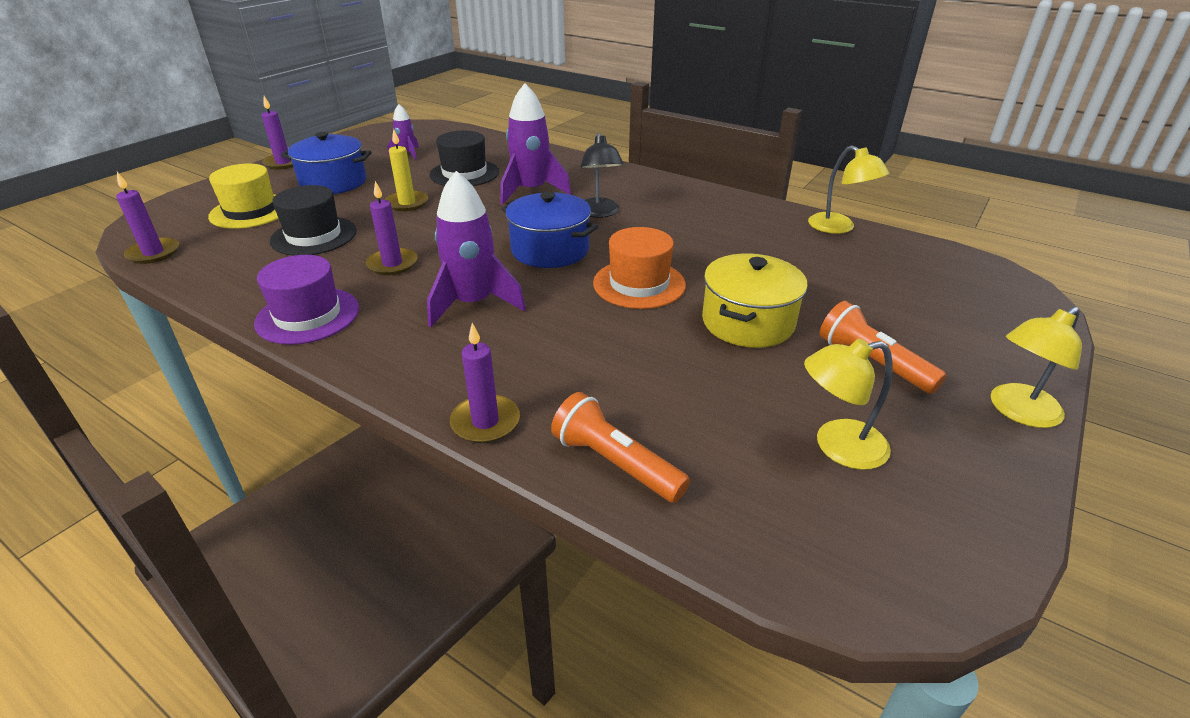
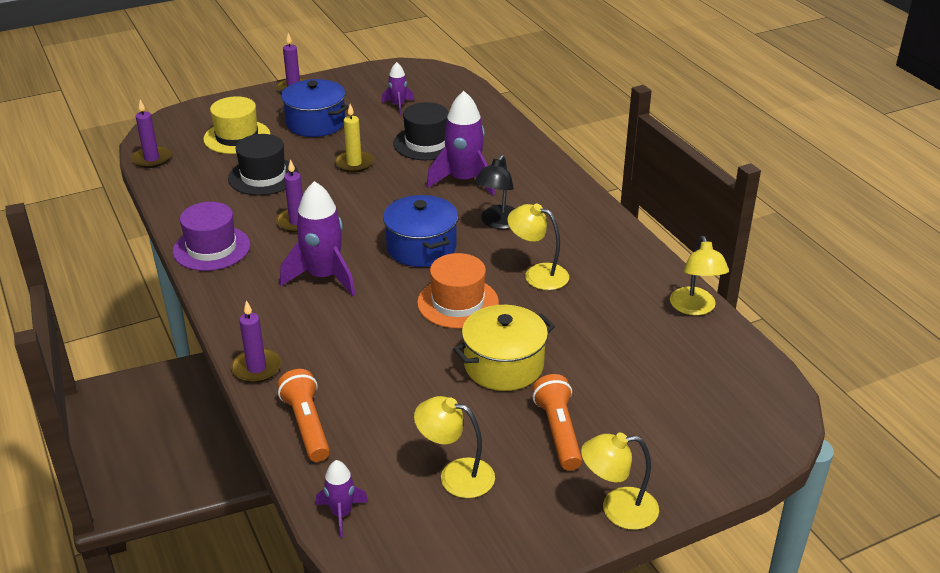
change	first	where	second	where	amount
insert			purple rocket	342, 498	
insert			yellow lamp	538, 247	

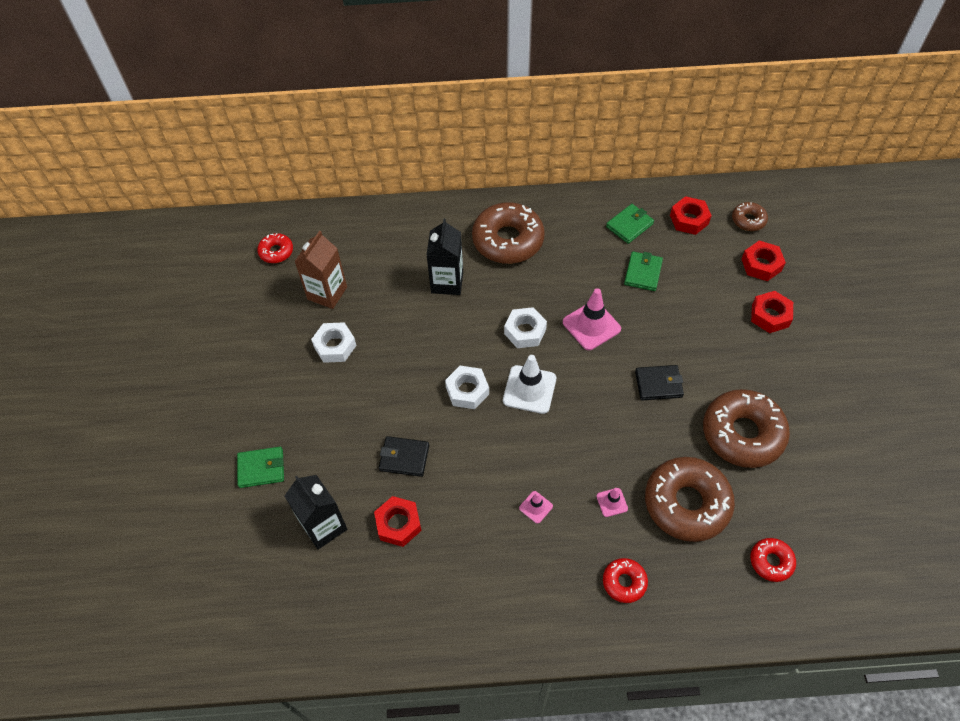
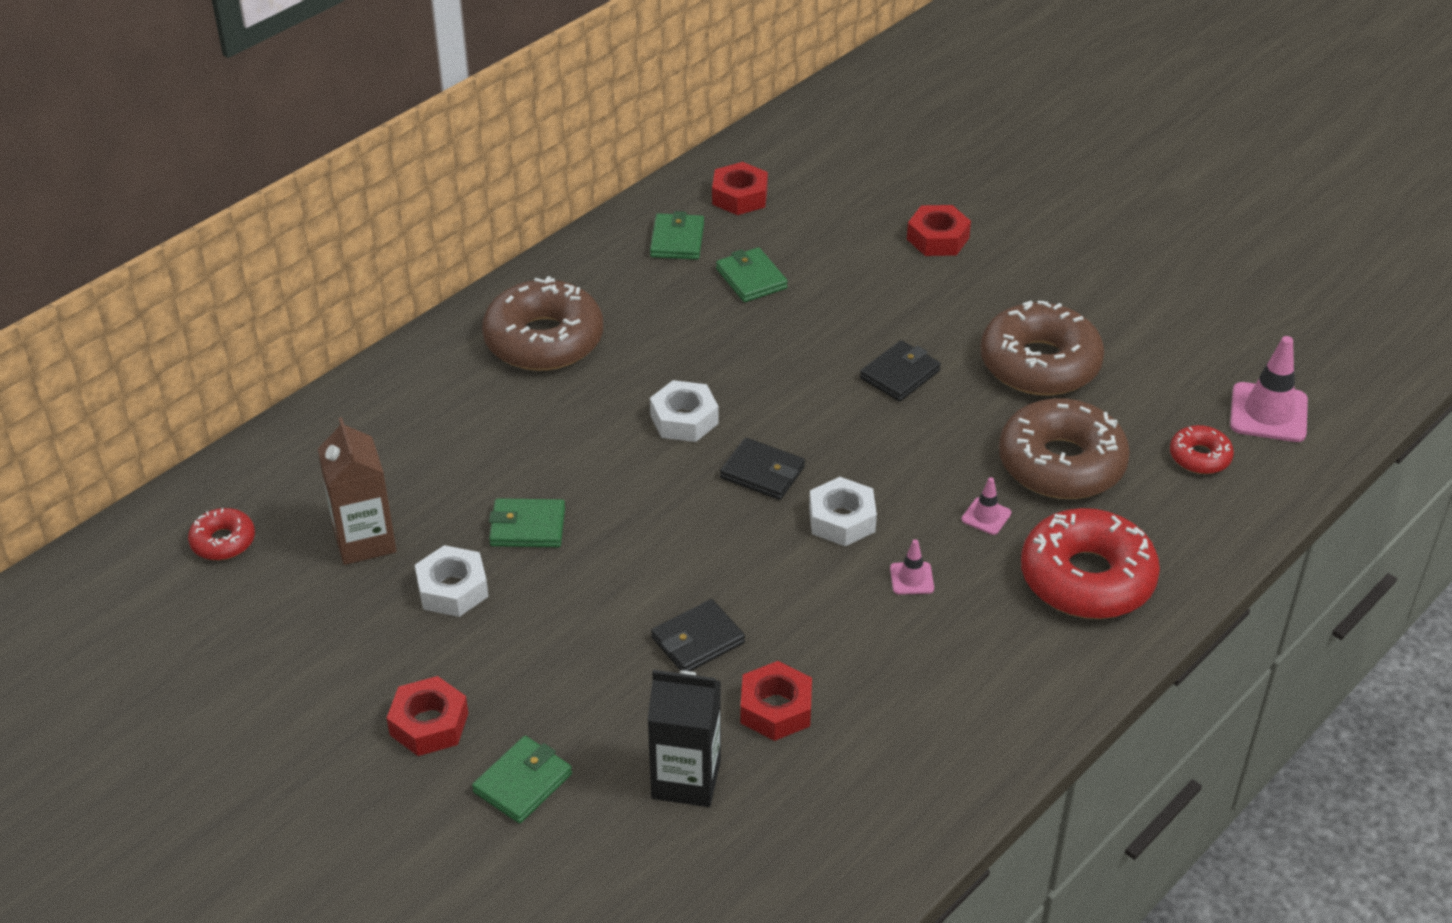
change	first	where	second	where	amount
move	red nut	764, 261		427, 716	
insert			green wallet	527, 522	
replace	white traffic cone	529, 384	black wallet	762, 469	
move	white nut	467, 387		843, 511	
resize	red donut	625, 580		1090, 563	x2.05
move	pink traffic cone	592, 319		1269, 389	
delete	black carton	445, 256			
delete	brown donut	750, 216			

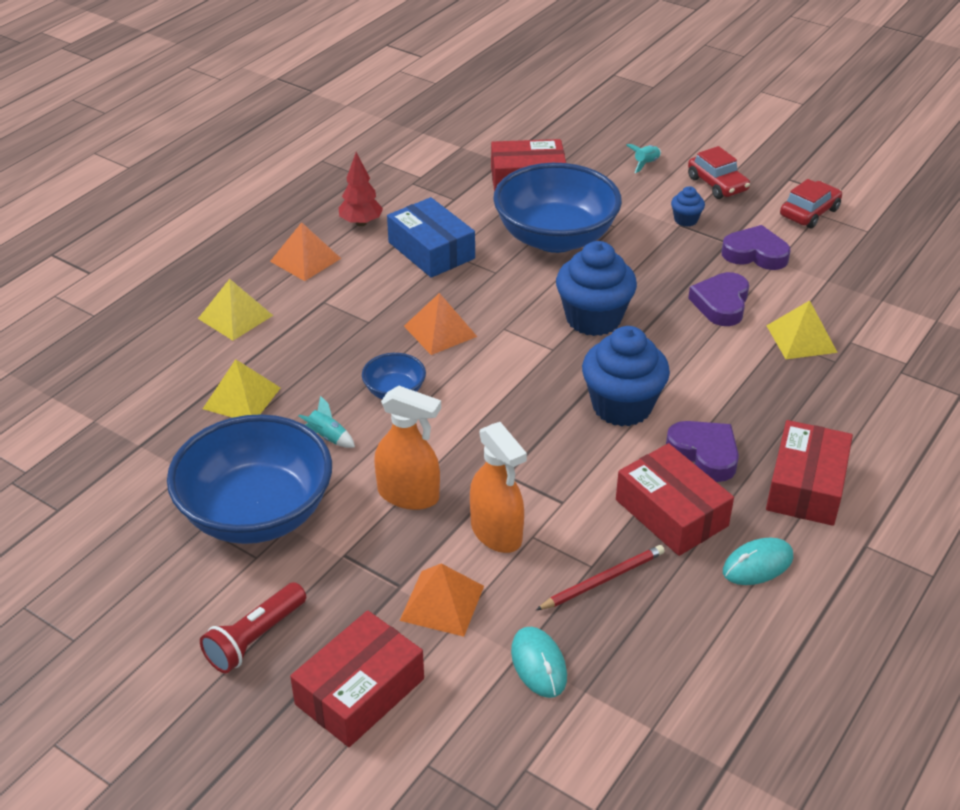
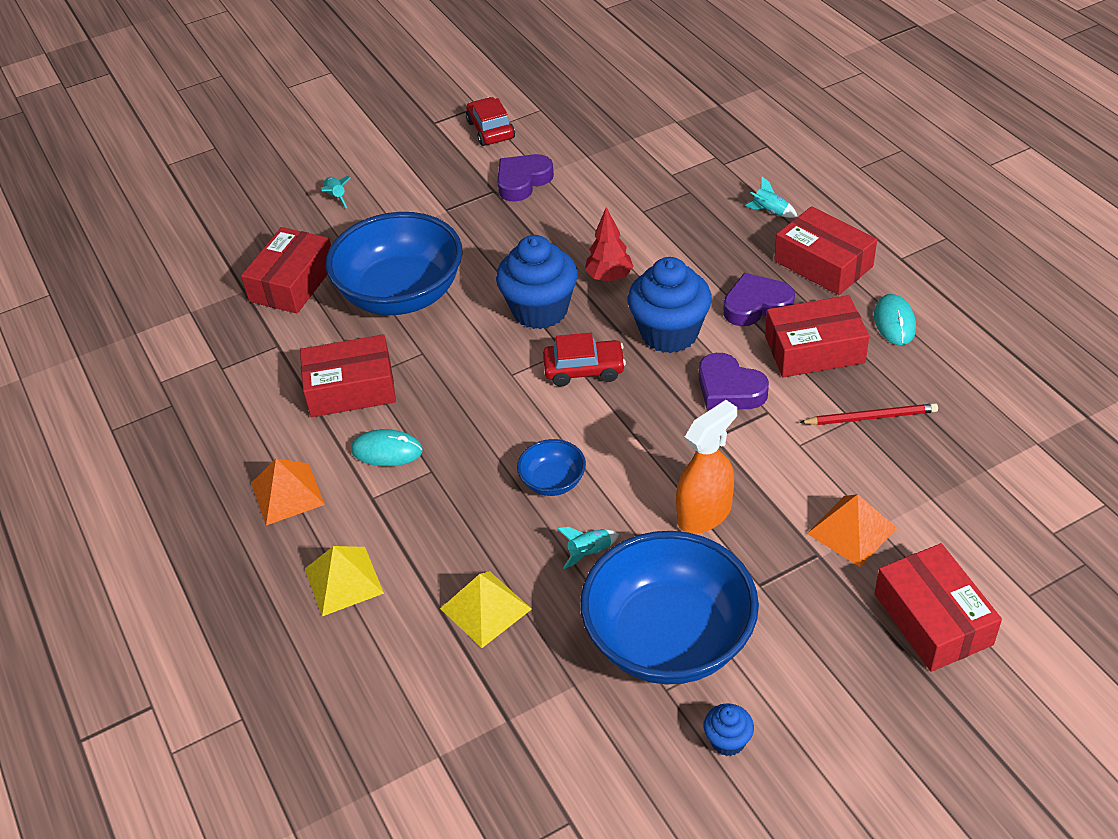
change	first	where	second	where	amount
recolor	blue box	431, 237	red box	348, 375	
move	turquoise mouse	539, 662		387, 447	
move	red car	719, 172		584, 360	
move	red tree	361, 189		609, 244	
move	purple heart	718, 299		734, 381	
move	blue cupcake	688, 206		728, 729	
insert			turquoise rocket	771, 197	
rotate	red pencil	600, 577		868, 414	90 degrees clockwise
delete	red flashlight	253, 627			
delete	orange pyramid	440, 324			
delete	orange spray bottle	498, 487			
delete	yellow pyramid	802, 329			

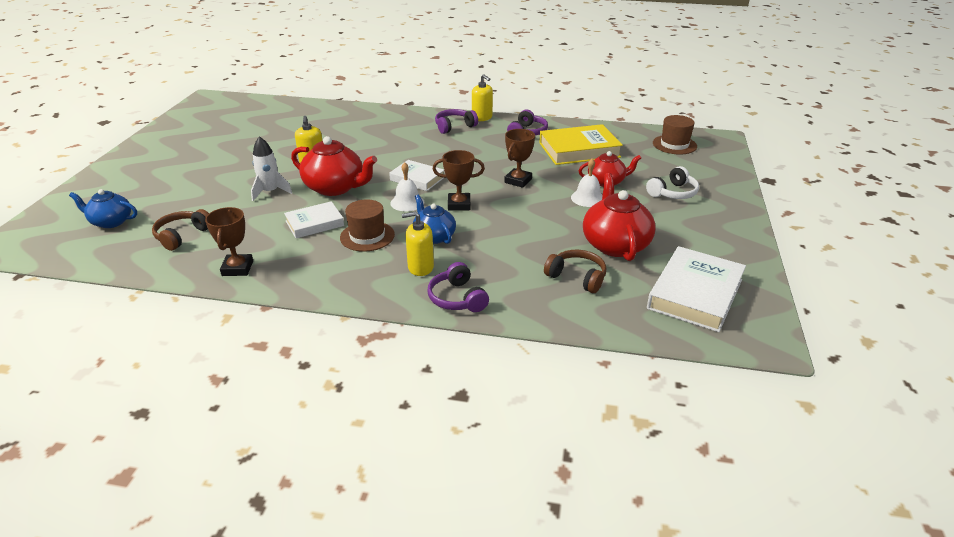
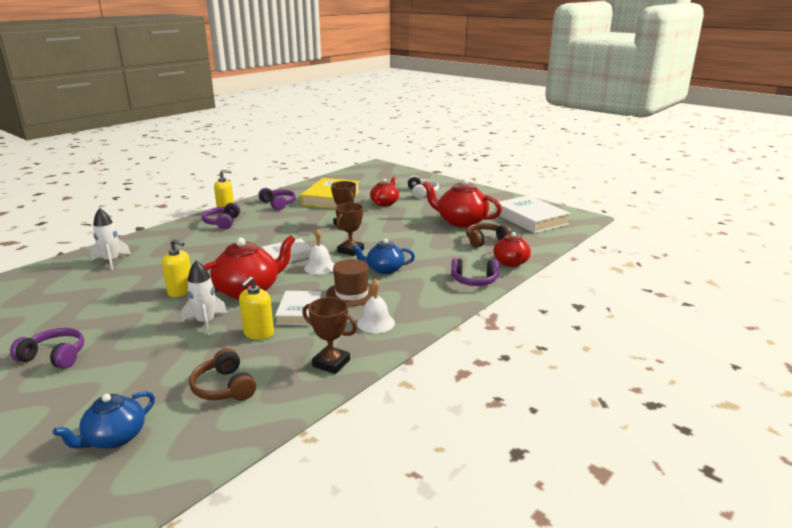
change	first	where	second	where	amount
insert			purple headphones	47, 348	
insert			white rocket	110, 239	
move	yellow soap dispenser	418, 243		256, 308	
move	white bell	587, 182		376, 306	
insert			red teapot	512, 249	
delete	brown hat	675, 135			

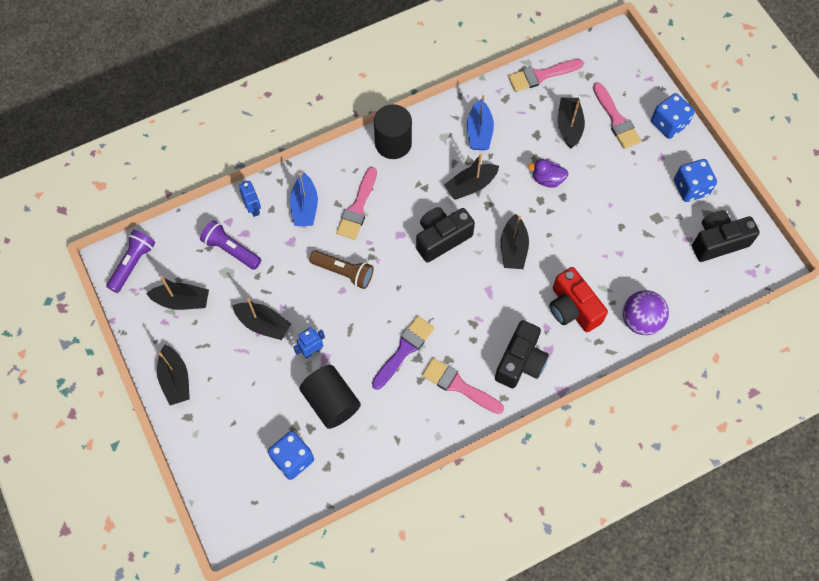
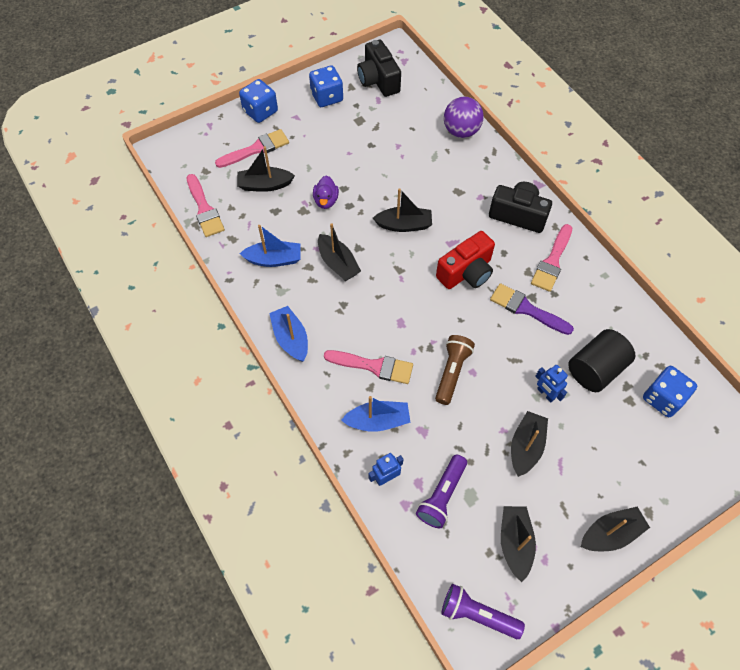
change	first	where	second	where	amount
replace	black cylinder	393, 131	blue boat	288, 334	
move	red camera	579, 299		465, 260	
delete	black camera	445, 235			

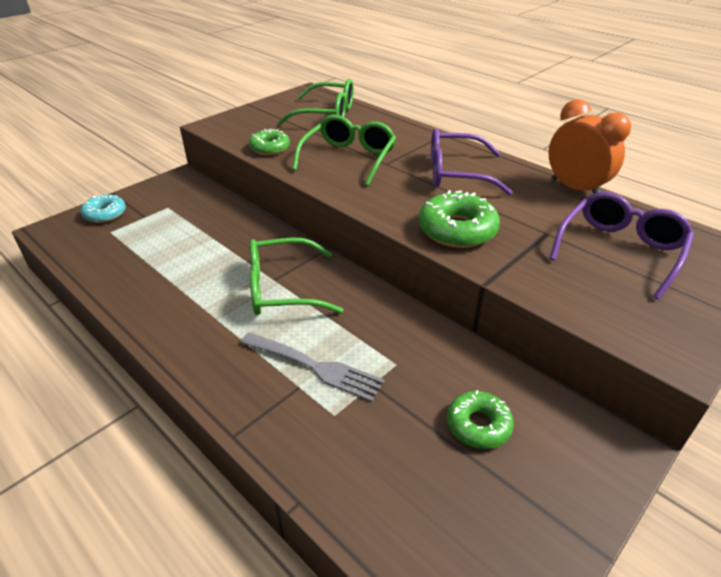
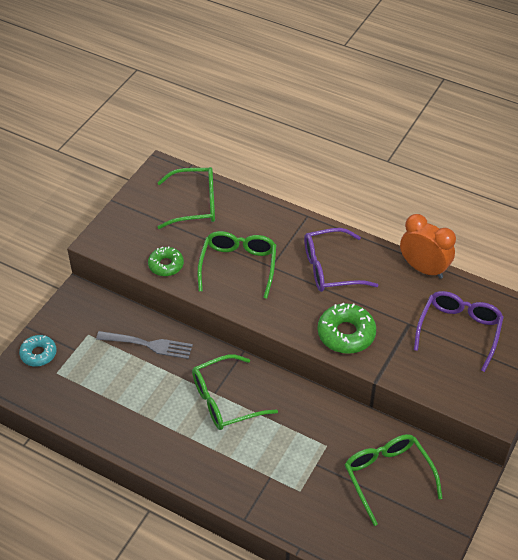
change	first	where	second	where	amount
move	grey fork	312, 367		144, 345	
replace	green donut	480, 419	green glasses	393, 480	

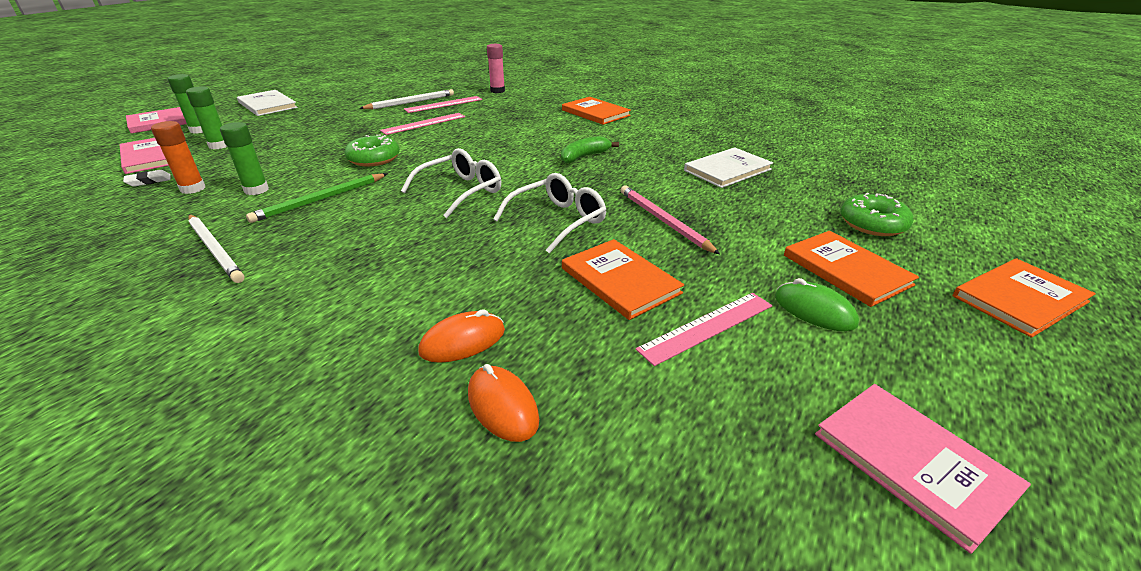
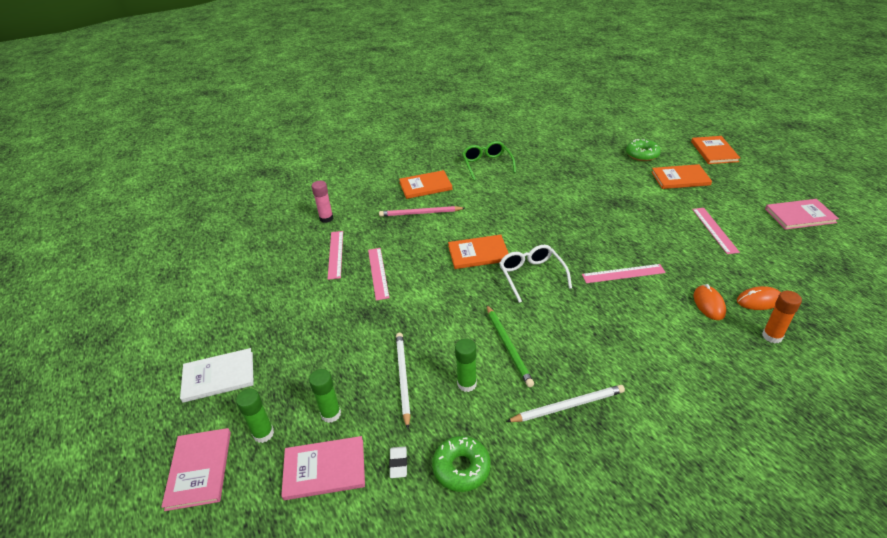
change	first	where	second	where	amount
move	pink pencil	670, 220		422, 211	
move	white pencil	406, 99		403, 381	
move	green donut	372, 150		461, 464	
move	orange book	623, 279		478, 252	
insert			green glasses	489, 161	
insert			pink ruler	624, 273	
move	orange glue stick	178, 157		782, 317	
delete	white glasses	549, 213			
delete	green banana	590, 149			
delete	white book	728, 167			
delete	green mouse	817, 304			

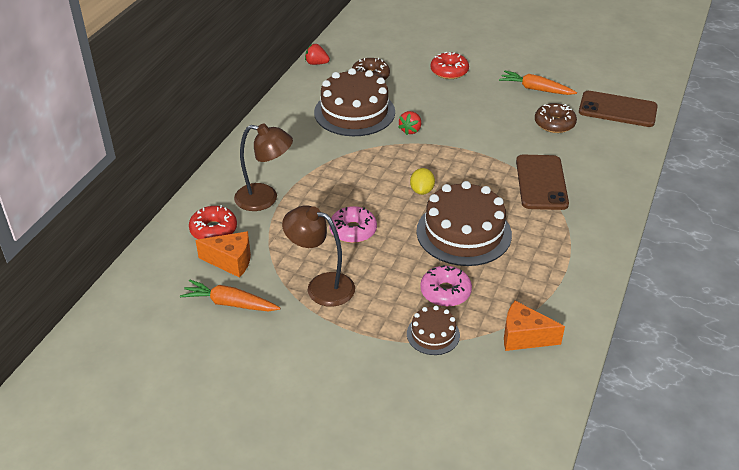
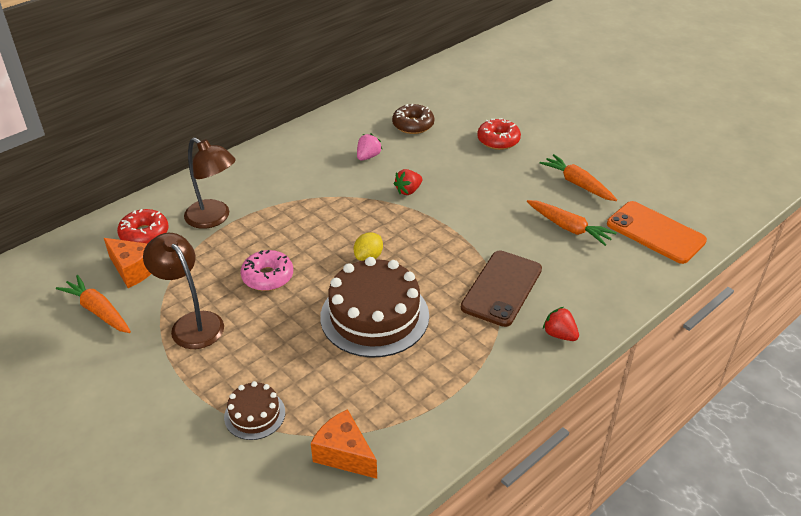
change	first	where	second	where	amount
replace	brown cake	354, 102	pink strawberry	369, 146	
replace	brown donut	556, 118	orange carrot	572, 223	
move	red strawberry	317, 54		561, 324	
recolor	brown phone	618, 109	orange phone	657, 232	
delete	pink donut	446, 286			

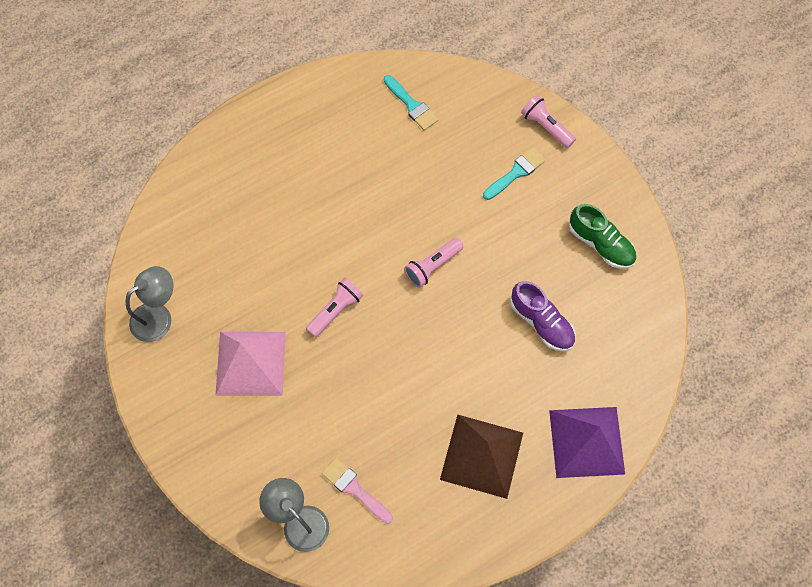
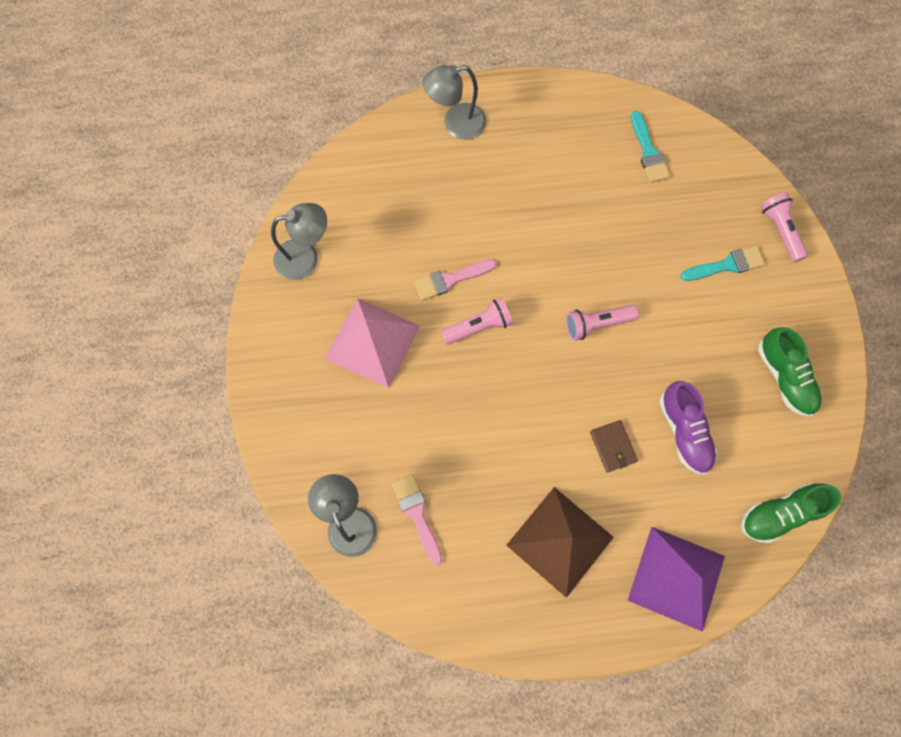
change	first	where	second	where	amount
insert			pink brush	455, 280	
insert			grey lamp	454, 102	
insert			brown wallet	614, 446	
insert			green shoe	791, 513	

